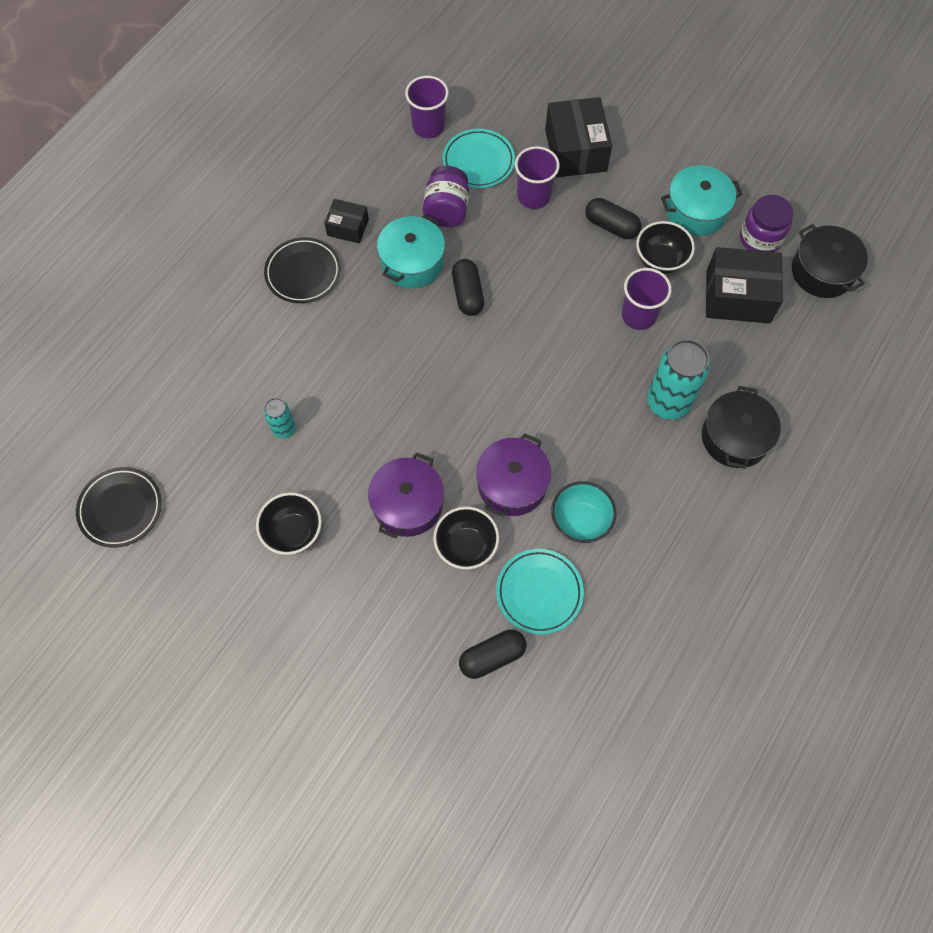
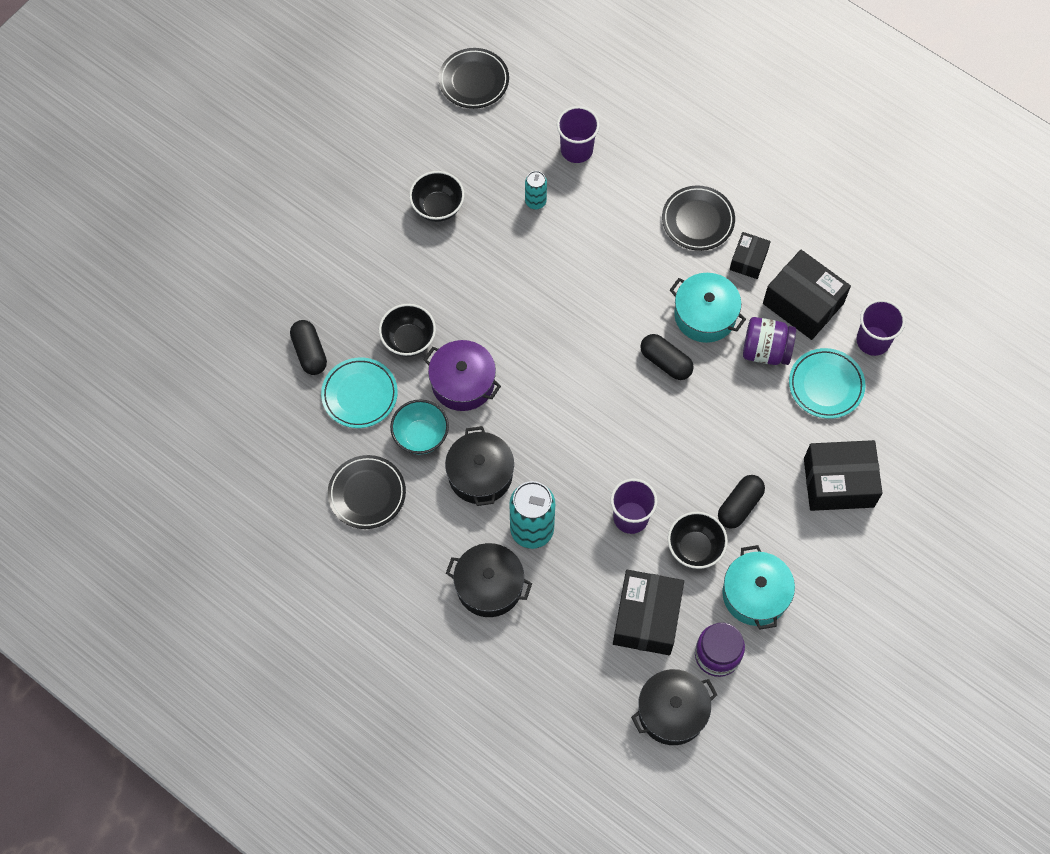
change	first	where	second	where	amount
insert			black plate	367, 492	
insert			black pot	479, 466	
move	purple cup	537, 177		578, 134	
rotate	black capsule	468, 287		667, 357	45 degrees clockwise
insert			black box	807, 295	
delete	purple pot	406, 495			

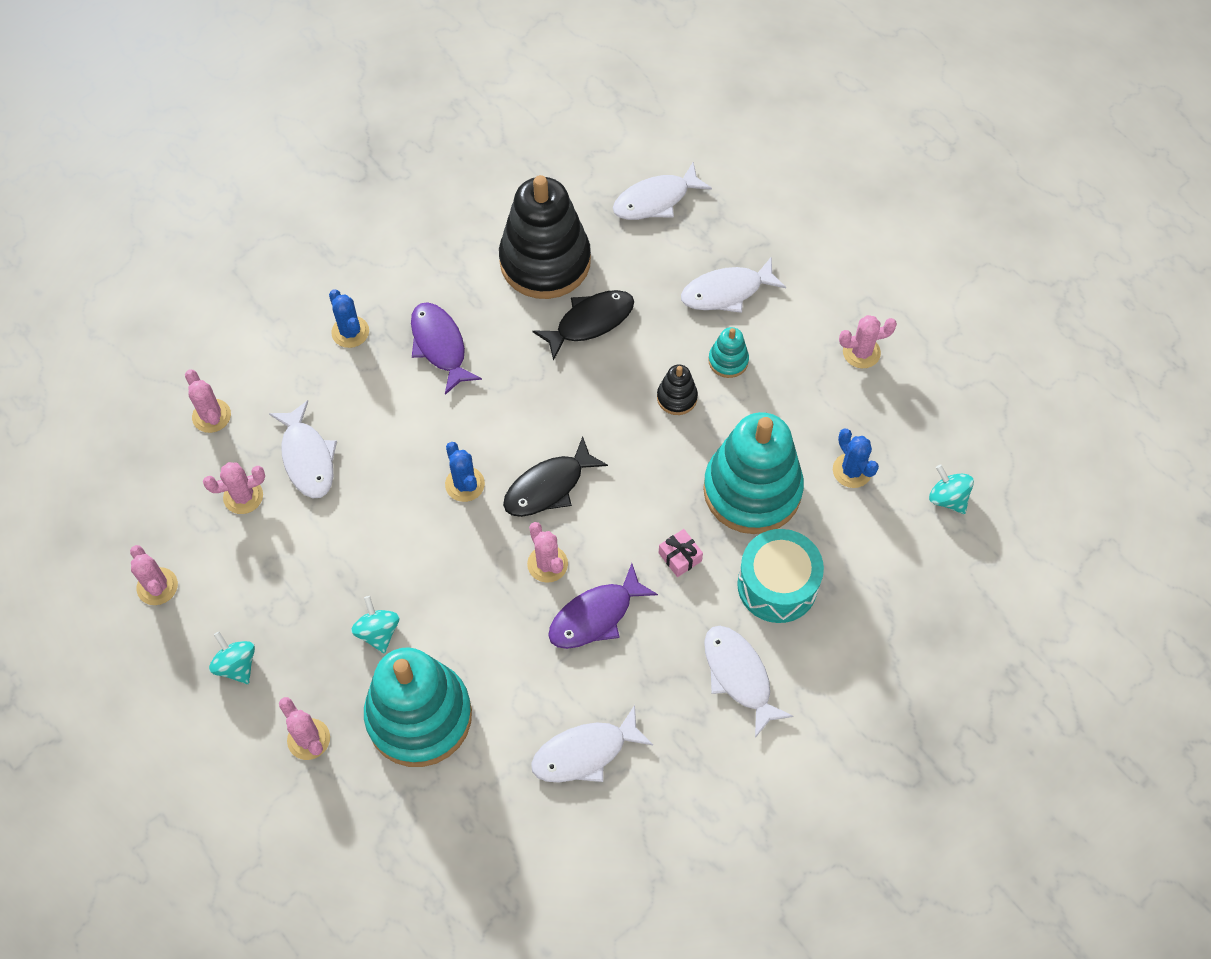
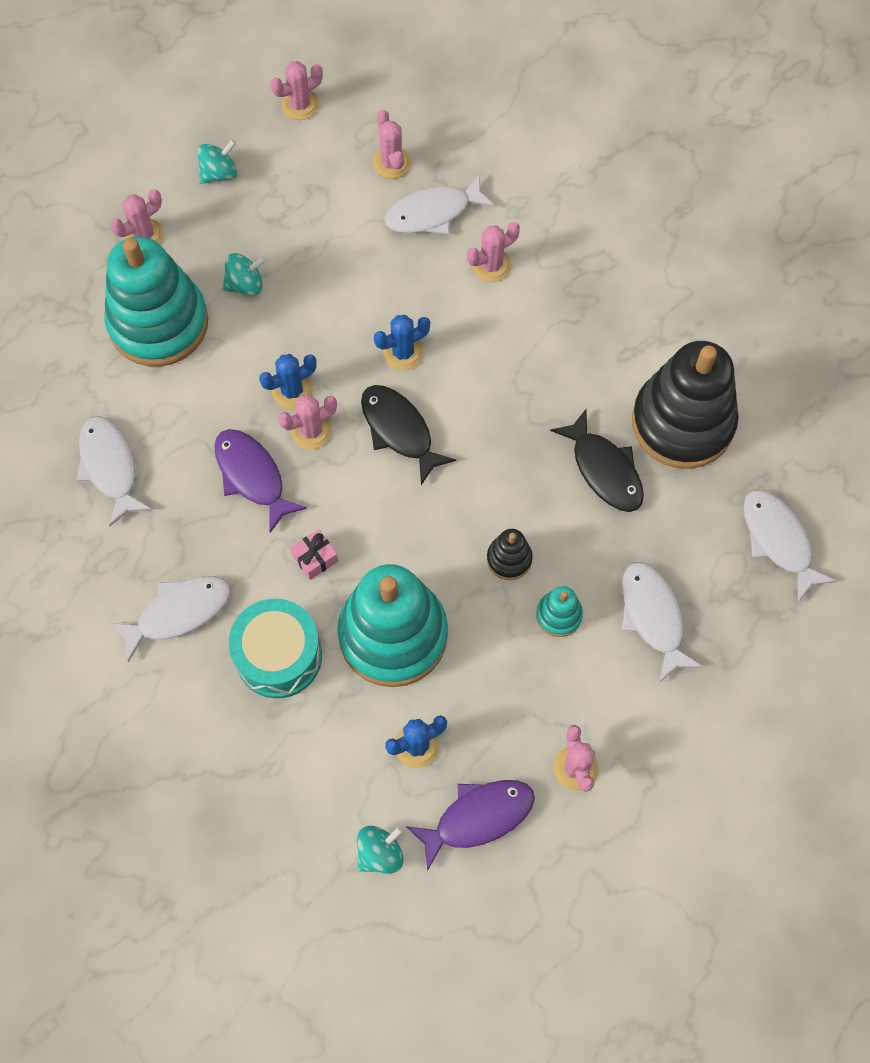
change	first	where	second	where	amount
move	blue cactus	349, 318		288, 381	
move	purple fish	446, 348		470, 825	
move	pink cactus	208, 401		493, 252	

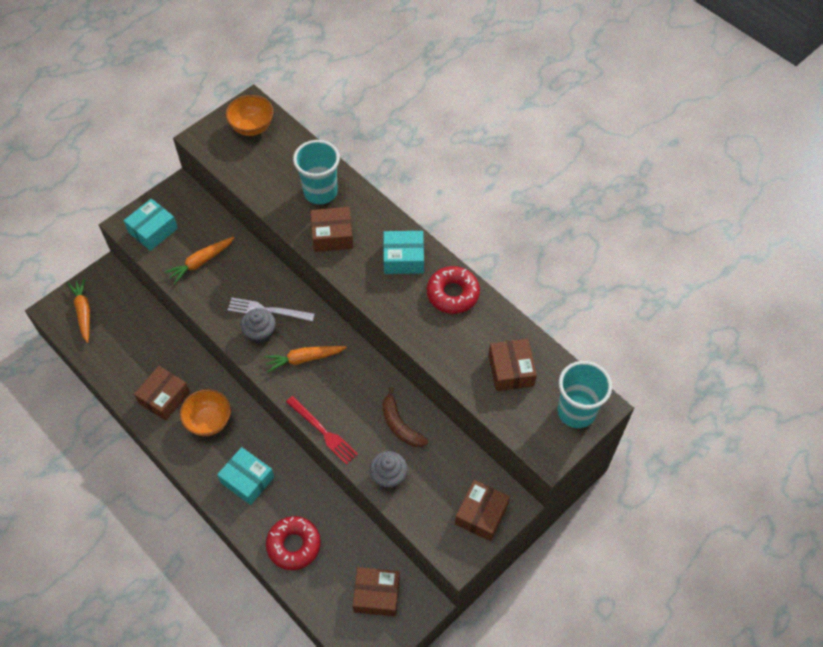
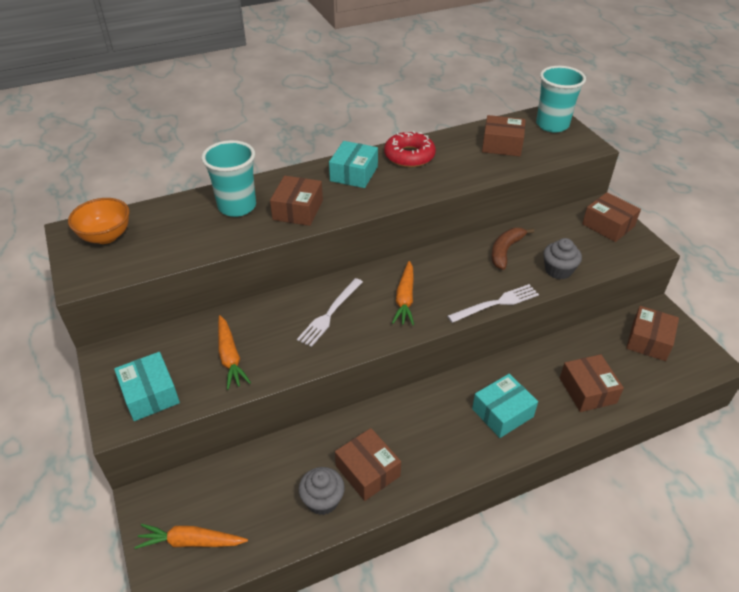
change	first	where	second	where	amount
move	grey cupcake	258, 326		321, 491	
recolor	red fork	322, 430	white fork	493, 303	
rotate	brown banana	405, 417		512, 249	135 degrees clockwise
replace	red donut	293, 543	brown box	592, 383	
delete	orange bowl	205, 412			

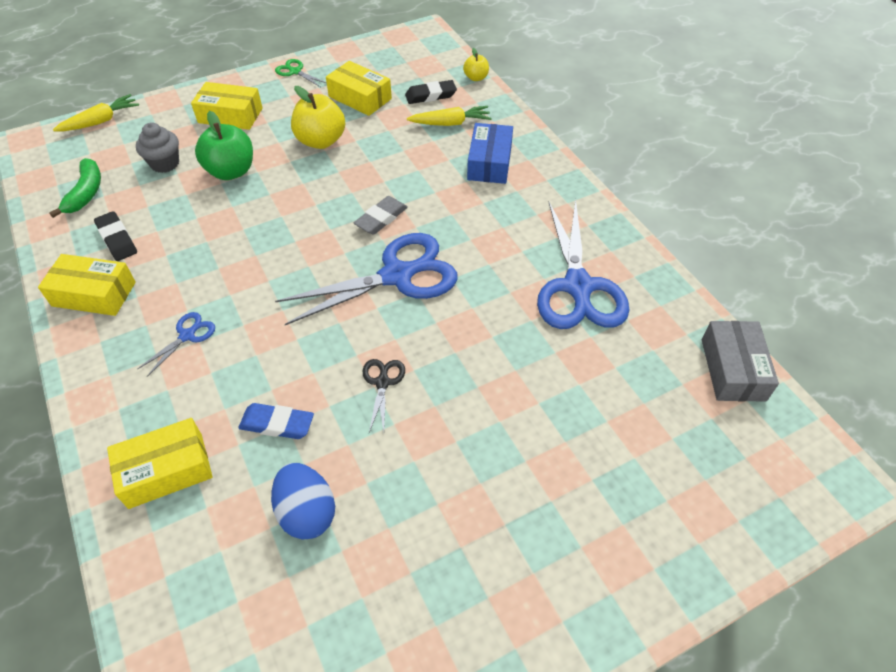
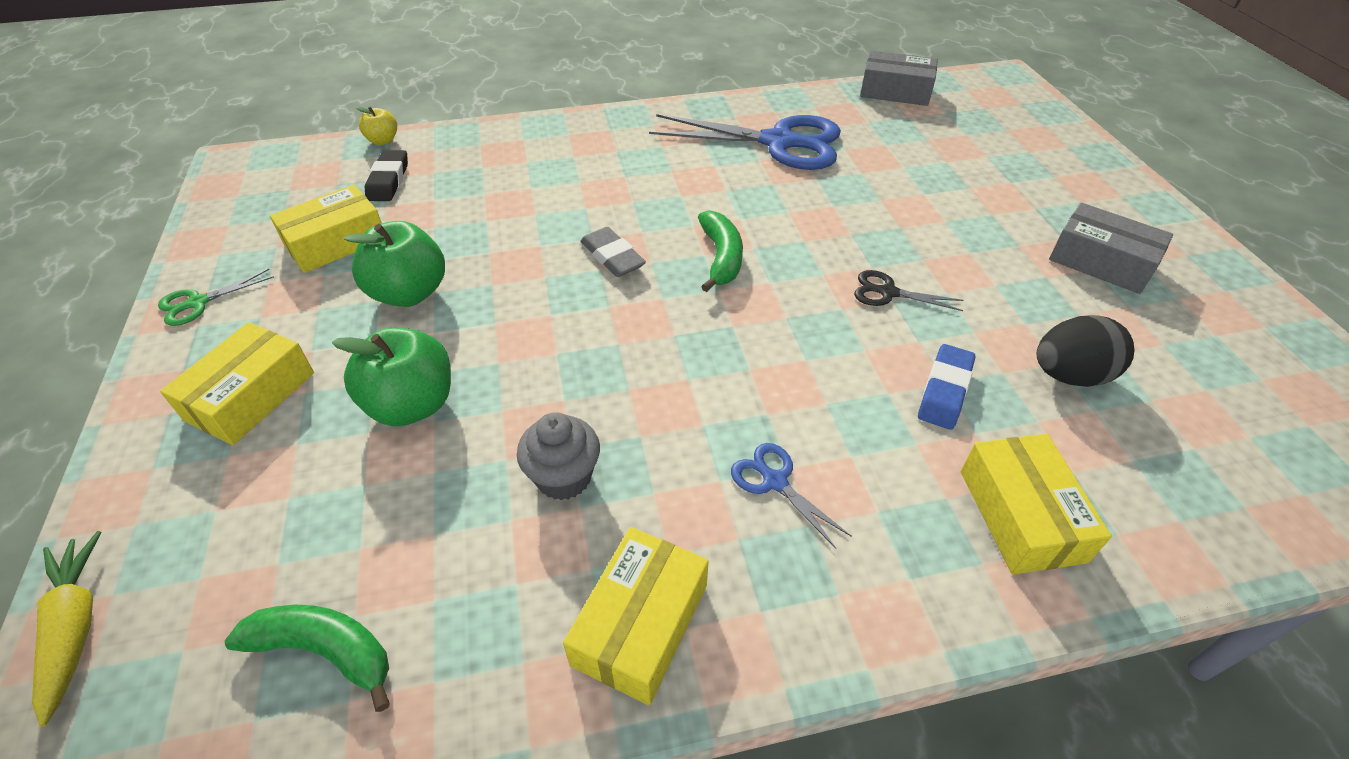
change	first	where	second	where	amount
recolor	yellow apple	318, 117	green apple	394, 264	
move	grey cupcake	157, 147		558, 456	
replace	blue scissors	366, 279	green banana	720, 251	
recolor	blue egg	303, 501	black egg	1085, 351	
insert			grey box	1111, 248	
delete	black eraser	115, 236			
delete	yellow carrot	449, 116			
delete	blue box	490, 153			

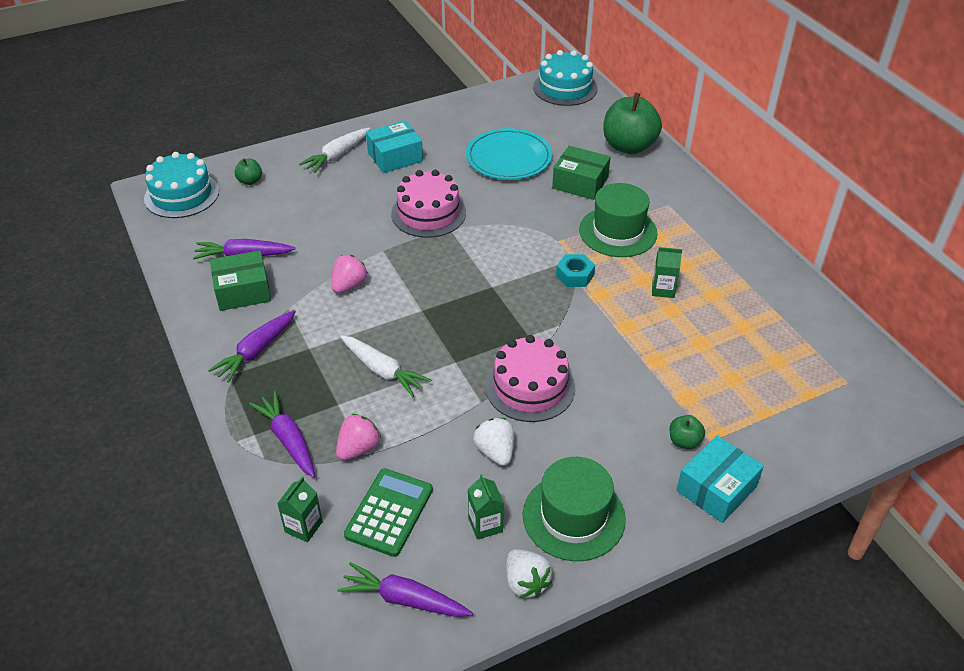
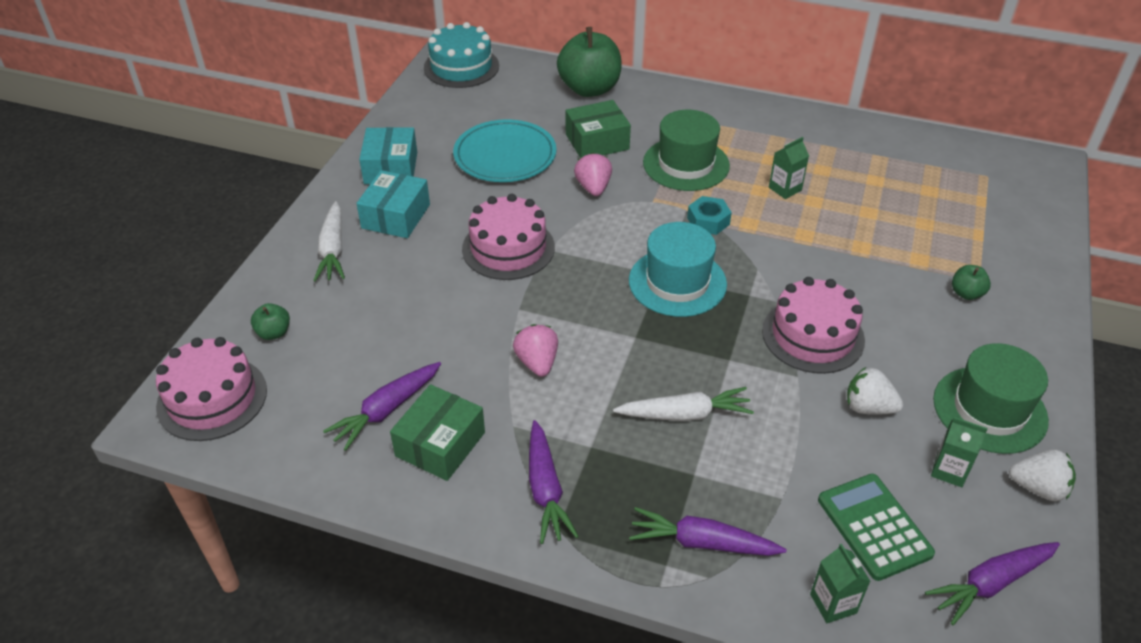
change	first	where	second	where	amount
recolor	turquoise cake	181, 185	pink cake	211, 389	
move	turquoise box	720, 479		388, 155	
move	pink strawberry	358, 437		593, 174	
insert			turquoise hat	678, 269	

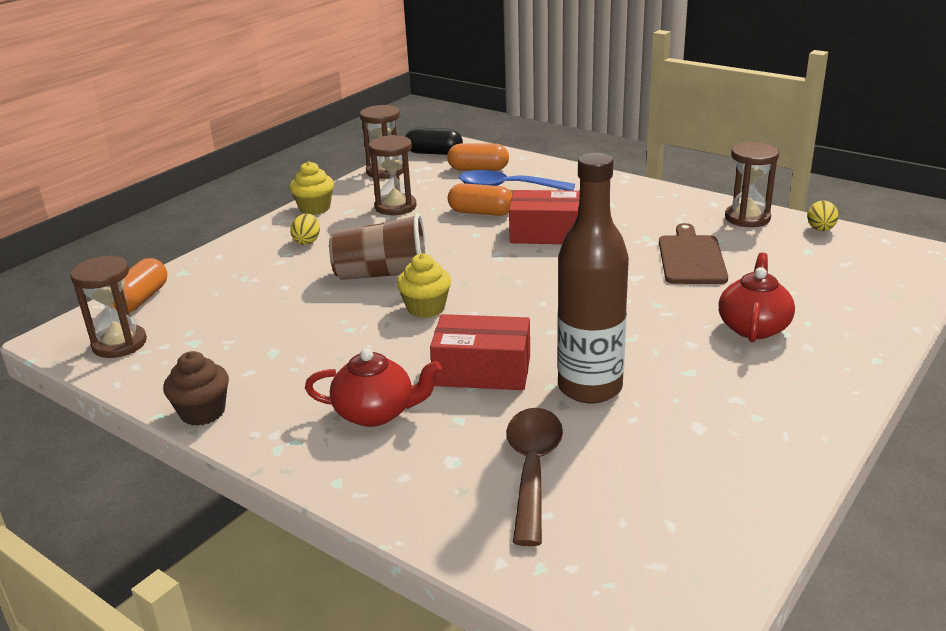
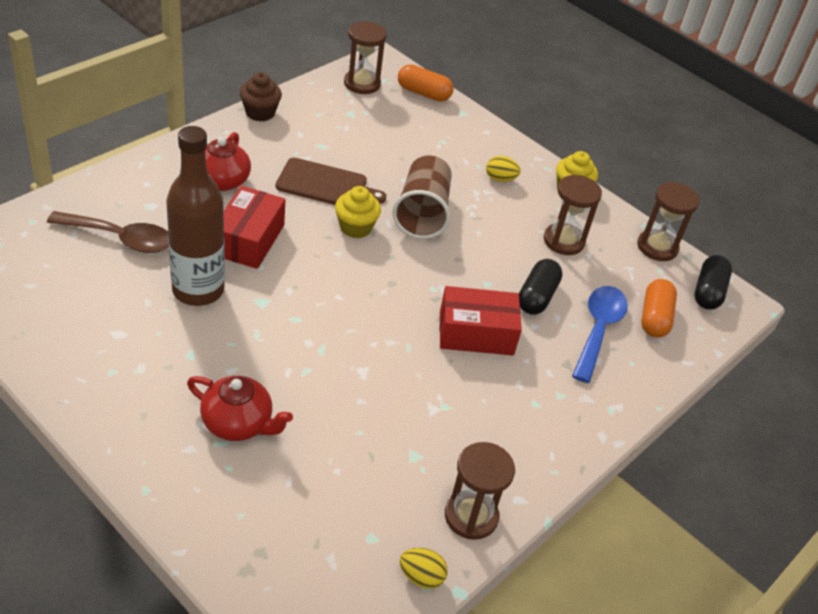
change	first	where	second	where	amount
move	brown cutting board	693, 253		331, 181	
rotate	red box	544, 217		481, 320	75 degrees clockwise
recolor	orange capsule	480, 199	black capsule	541, 287	

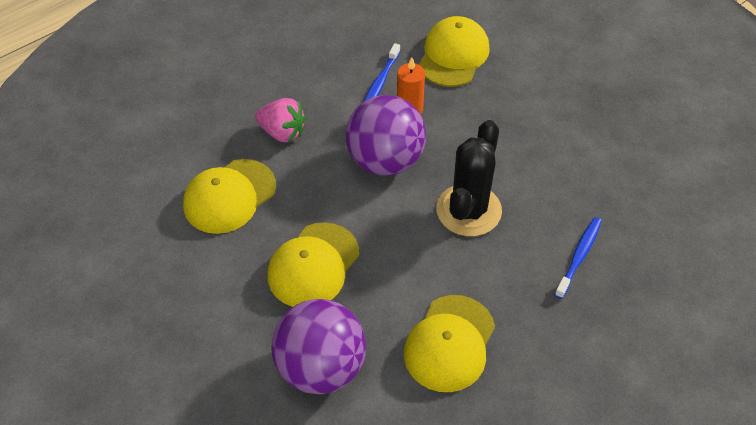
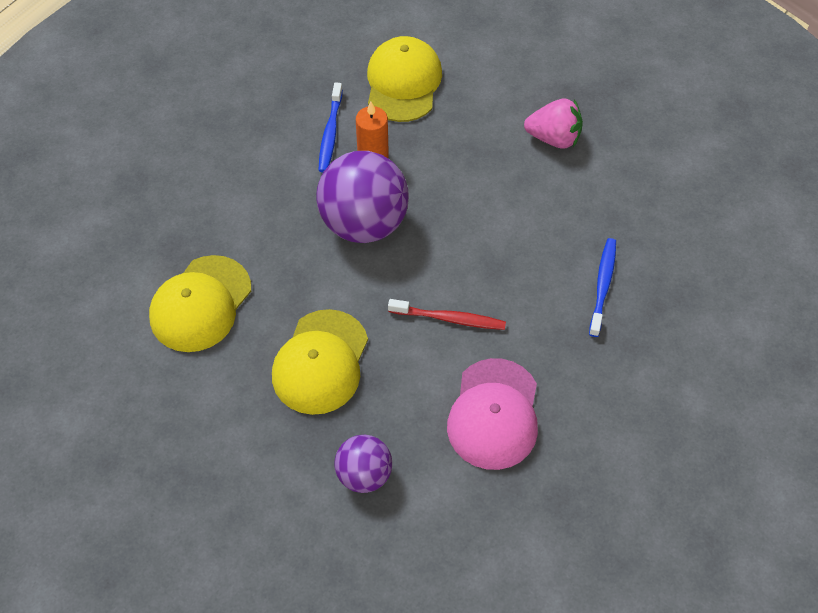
change	first	where	second	where	amount
resize	purple ball	318, 346		363, 464	x0.56
insert			red toothbrush	447, 314	
recolor	yellow cap	449, 343	pink cap	492, 414	
move	pink strawberry	280, 120		553, 123	
delete	black cactus	469, 178			

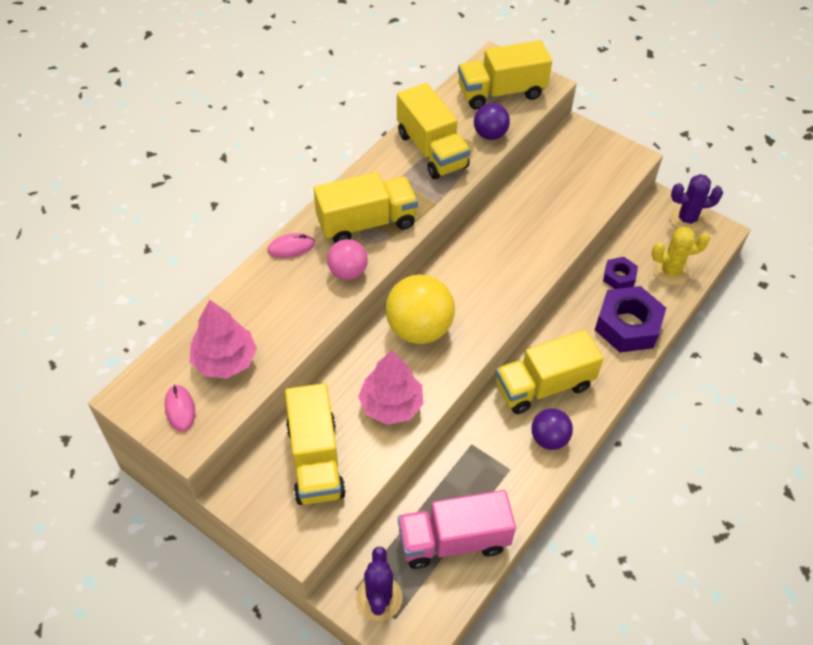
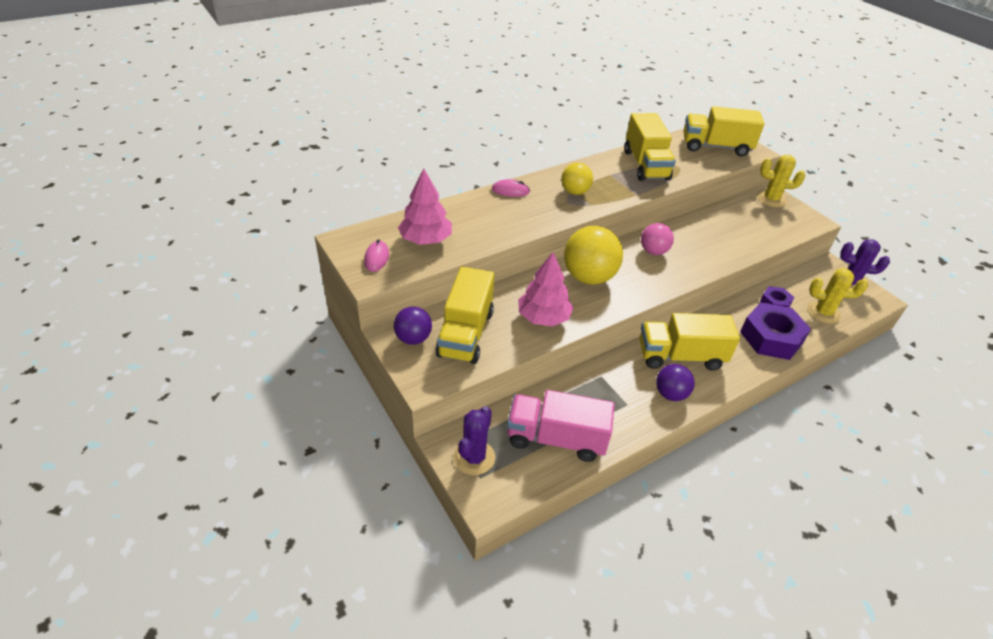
change	first	where	second	where	amount
move	purple ball	492, 121		413, 326	
replace	yellow truck	366, 207	yellow ball	577, 179	
move	pink ball	347, 259		657, 239	
insert			yellow cactus	781, 181	

